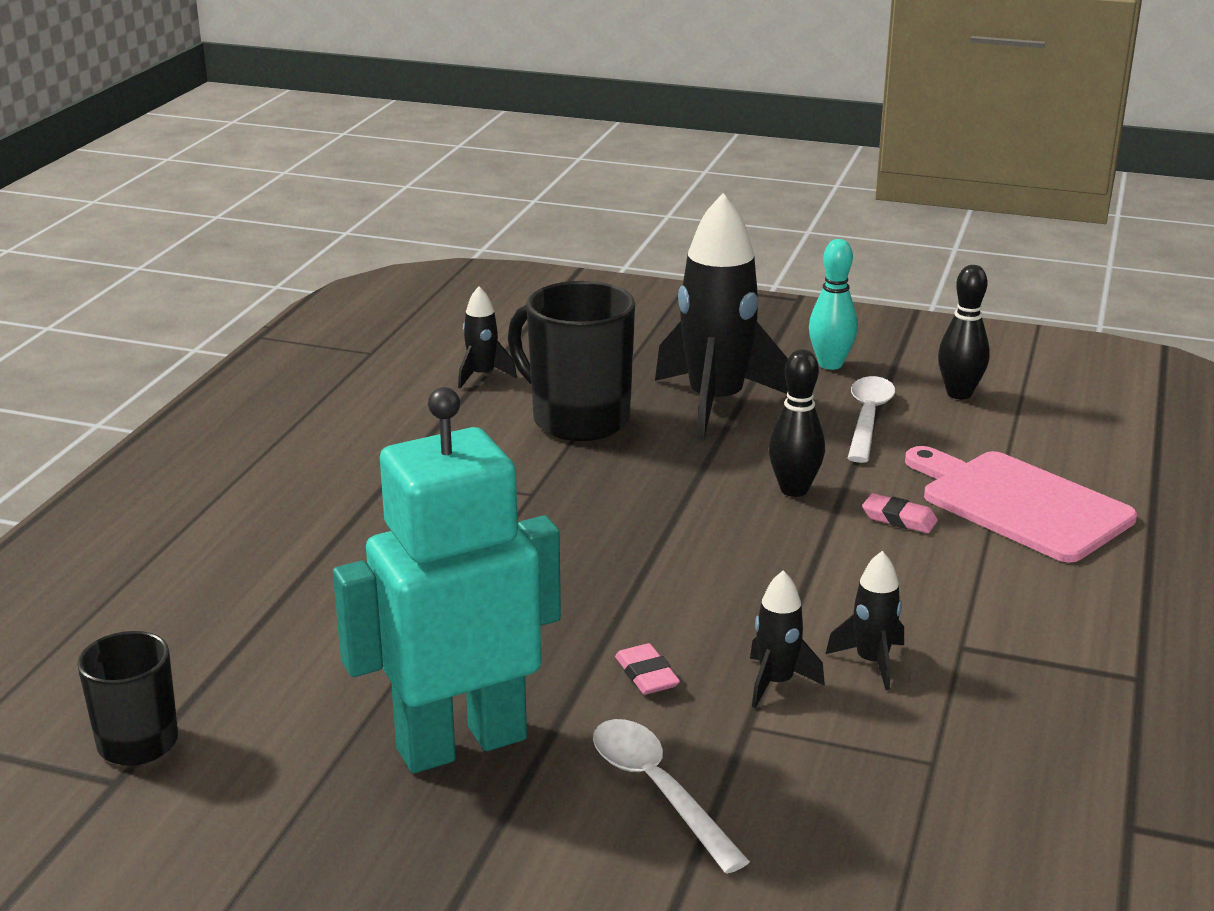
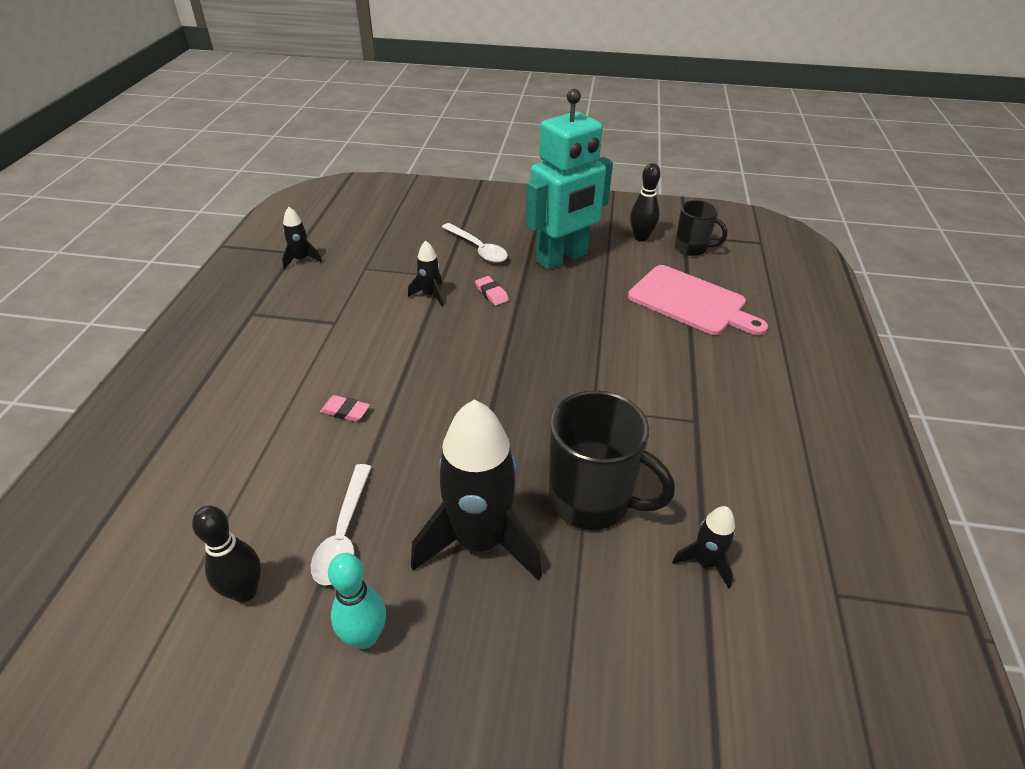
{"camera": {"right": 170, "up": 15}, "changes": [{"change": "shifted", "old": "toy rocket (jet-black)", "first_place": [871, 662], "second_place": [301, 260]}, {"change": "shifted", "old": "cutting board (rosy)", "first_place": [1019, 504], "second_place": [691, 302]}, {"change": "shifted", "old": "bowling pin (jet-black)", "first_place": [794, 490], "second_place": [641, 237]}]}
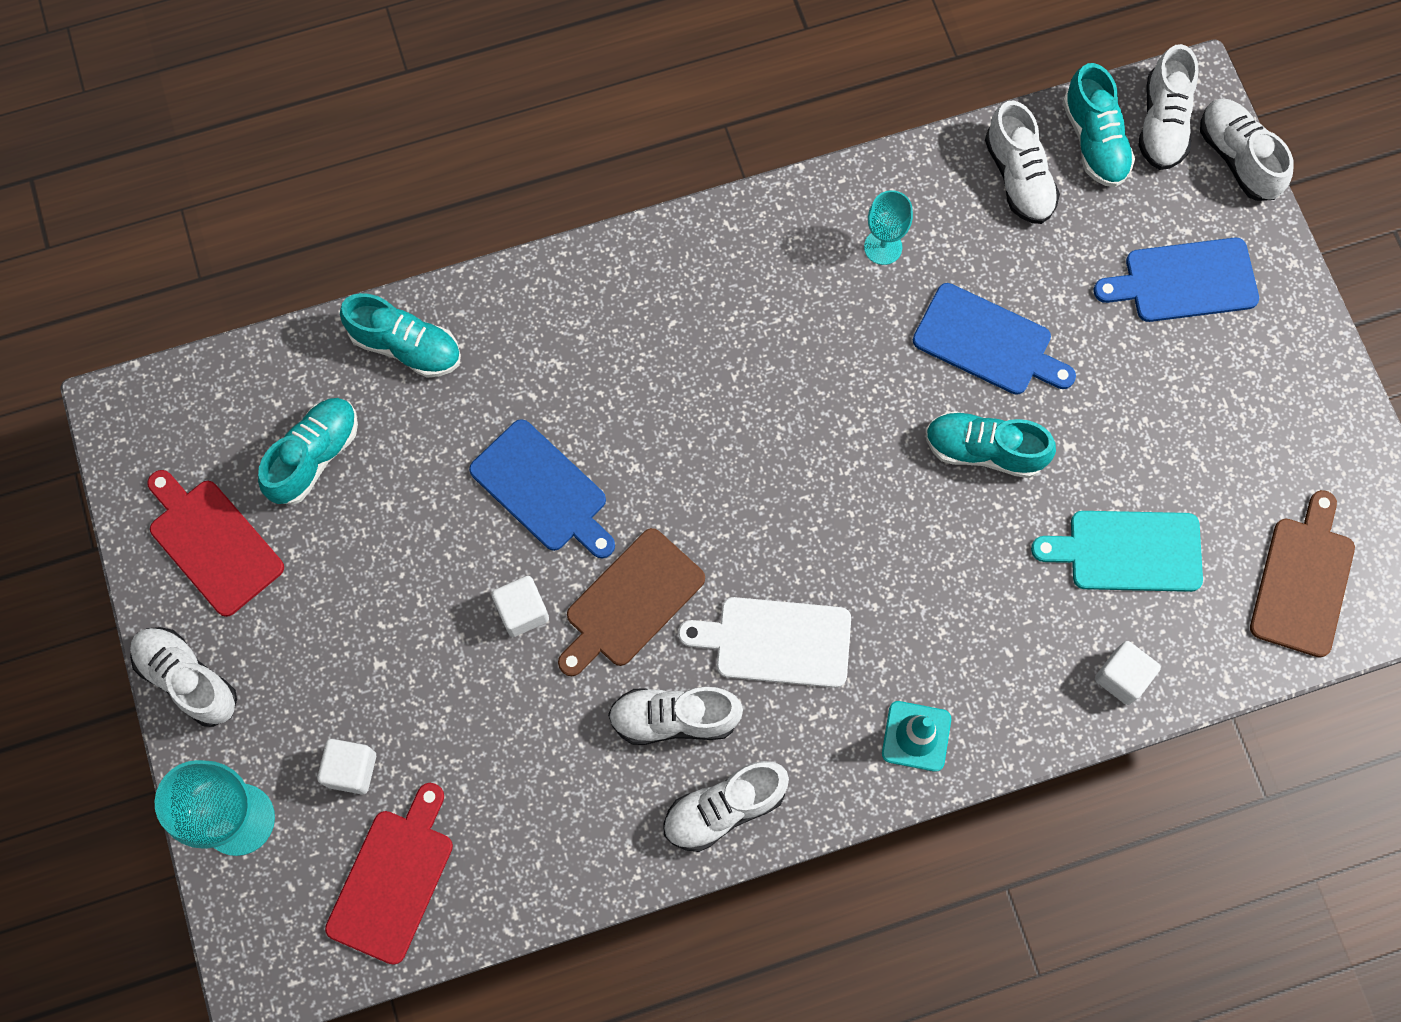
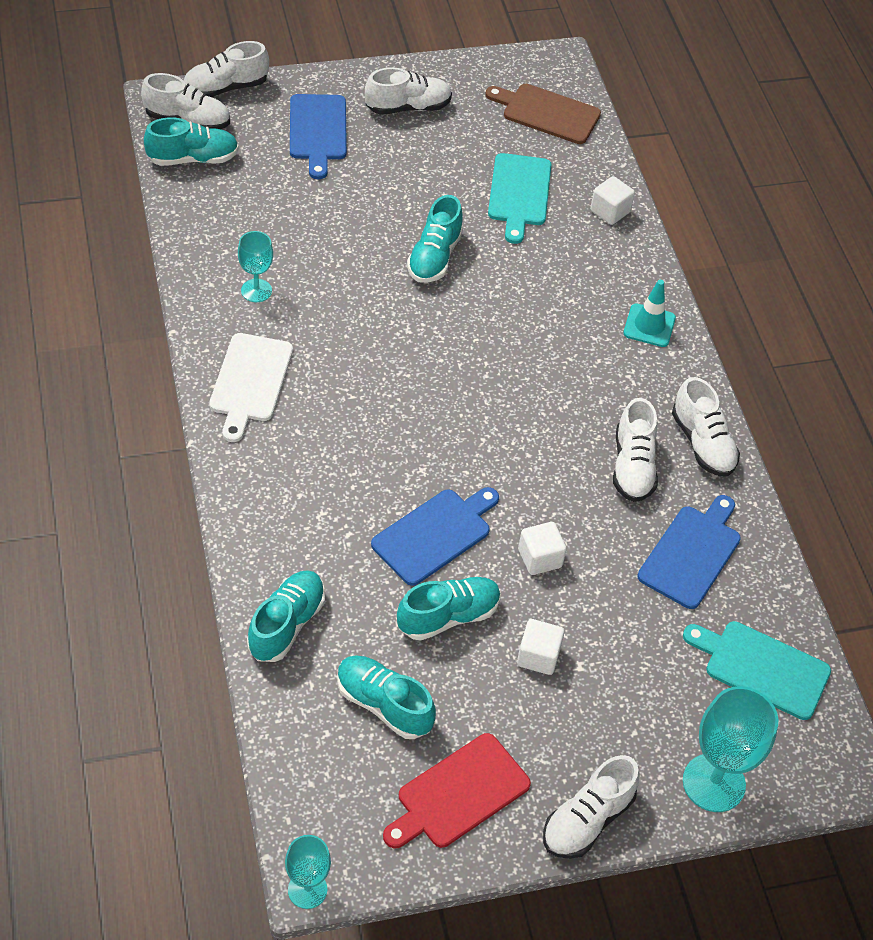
{"camera": {"right": -90, "up": -20}, "changes": [{"change": "shifted", "old": "cutting board (white)", "first_place": [776, 641], "second_place": [250, 382]}, {"change": "new", "new": "chalice (aqua)", "second_place": [307, 890]}, {"change": "shifted", "old": "sneaker (white)", "first_place": [1018, 177], "second_place": [408, 107]}, {"change": "new", "new": "sneaker (aqua)", "second_place": [448, 616]}, {"change": "shifted", "old": "cube (white)", "first_place": [351, 769], "second_place": [538, 656]}, {"change": "shifted", "old": "cutting board (royal blue)", "first_place": [988, 342], "second_place": [692, 553]}, {"change": "repainted", "old": "cutting board (scarlet)", "new": "cutting board (aqua)", "first_place": [393, 879], "second_place": [761, 668]}, {"change": "gone", "old": "cutting board (dark brown)", "first_place": [630, 602]}]}
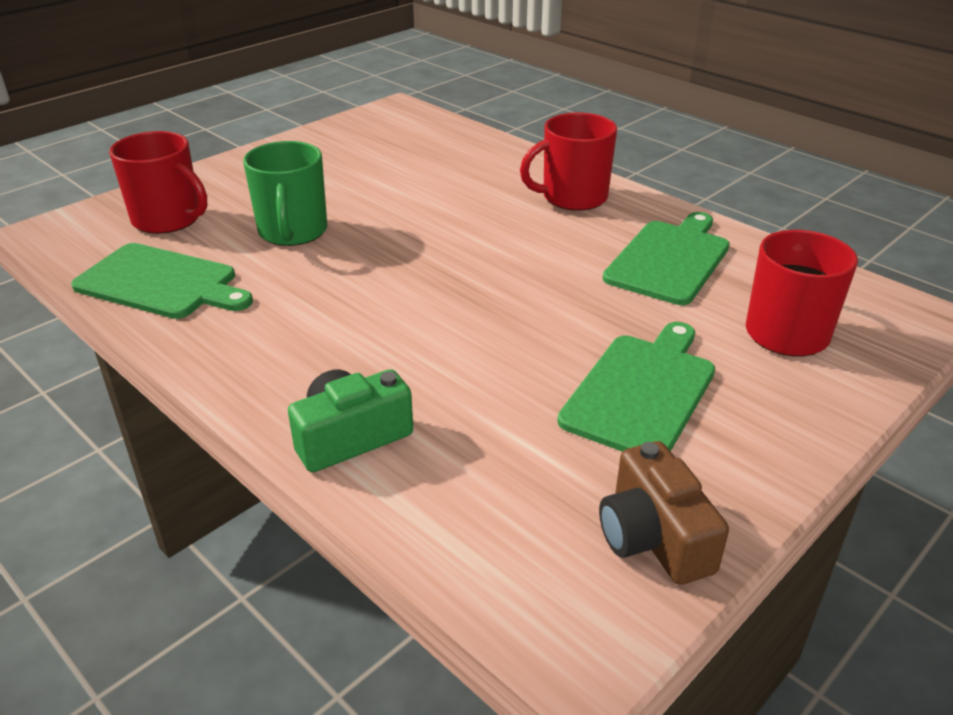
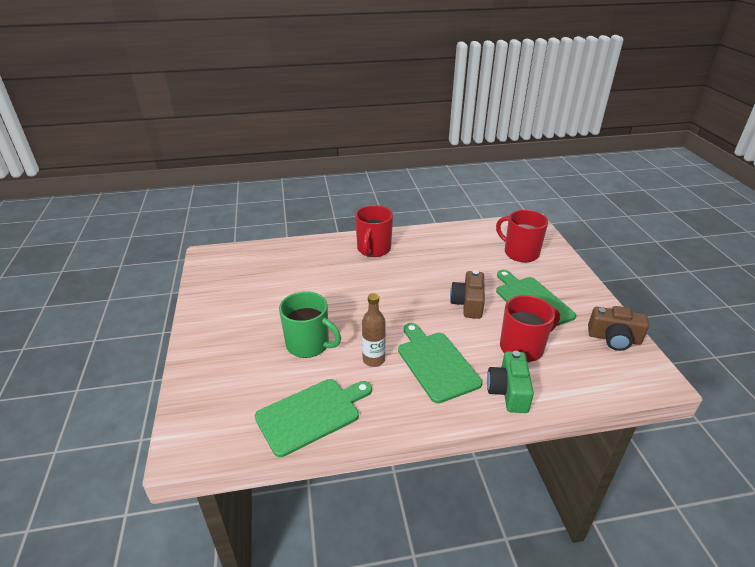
{"camera": {"right": -55, "up": 0}, "changes": [{"change": "new", "new": "drink bottle (dark brown)", "second_place": [373, 360]}, {"change": "shifted", "old": "cutting board (green)", "first_place": [670, 259], "second_place": [436, 363]}, {"change": "new", "new": "photo camera (dark brown)", "second_place": [468, 303]}, {"change": "shifted", "old": "coffee mug (scarlet)", "first_place": [168, 220], "second_place": [522, 347]}]}
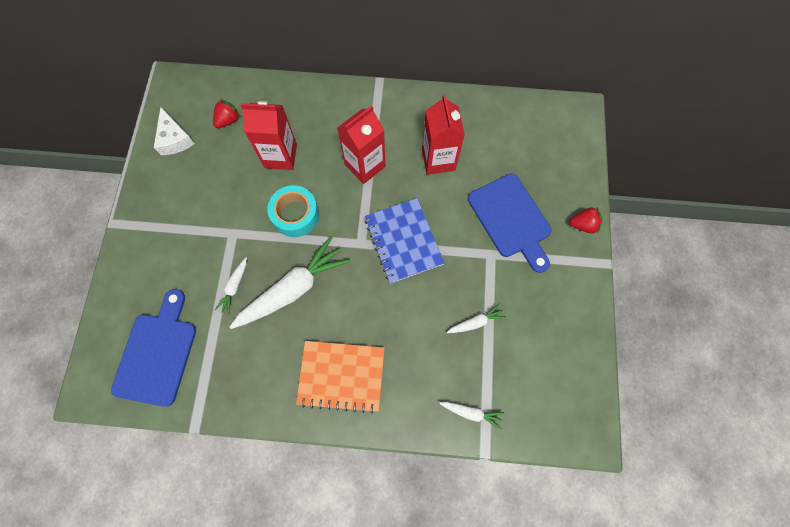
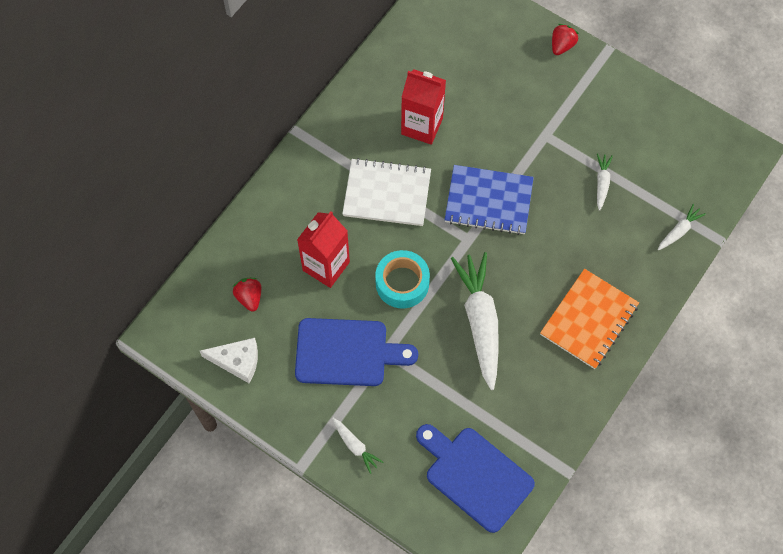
{"camera": {"right": -60, "up": -5}, "changes": [{"change": "shifted", "old": "cutting board (royal blue)", "first_place": [511, 219], "second_place": [347, 353]}, {"change": "shifted", "old": "root vegetable (white)", "first_place": [234, 287], "second_place": [355, 446]}, {"change": "swapped", "old": "carton (scarlet)", "new": "notebook (white)", "first_place": [365, 165], "second_place": [387, 194]}]}
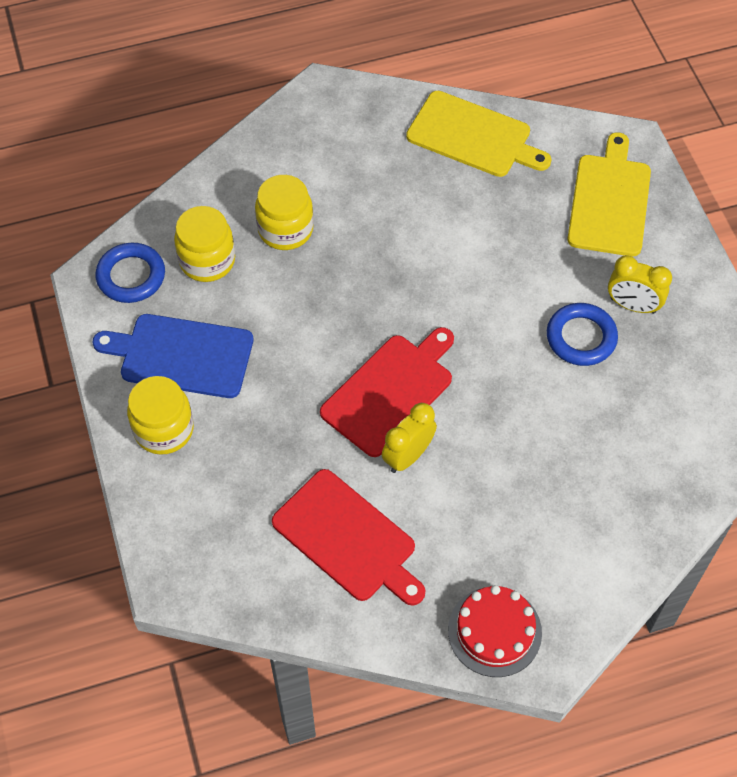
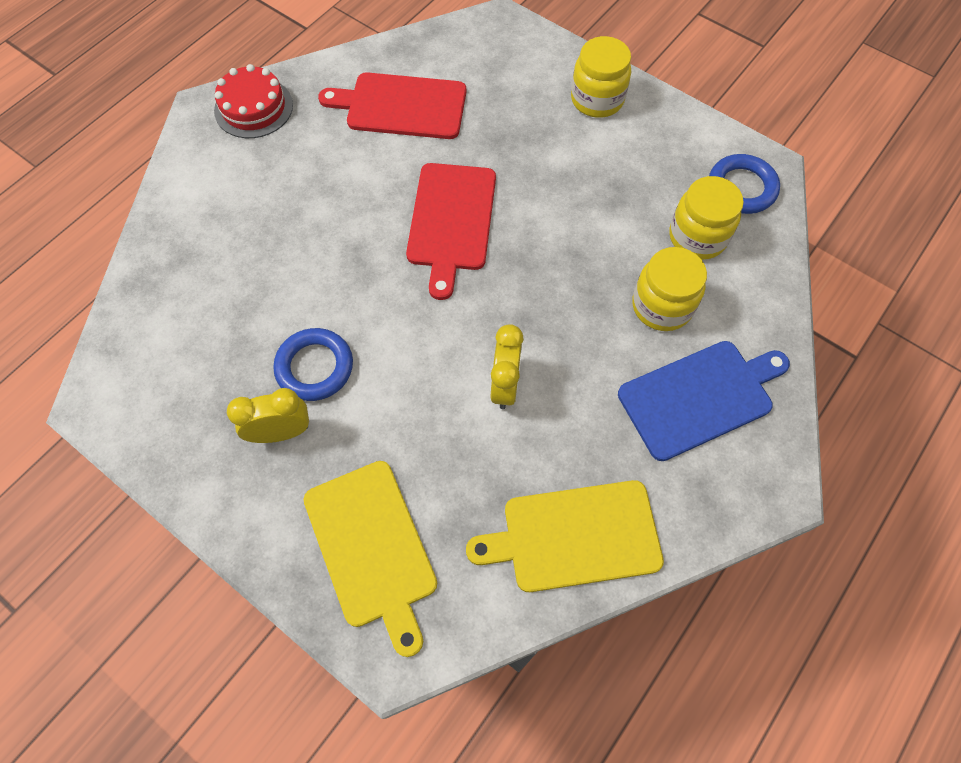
{"camera": {"right": 145, "up": 5}, "changes": [{"change": "shifted", "old": "clock (golden)", "first_place": [408, 456], "second_place": [505, 385]}, {"change": "shifted", "old": "cutting board (royal blue)", "first_place": [181, 355], "second_place": [700, 397]}]}
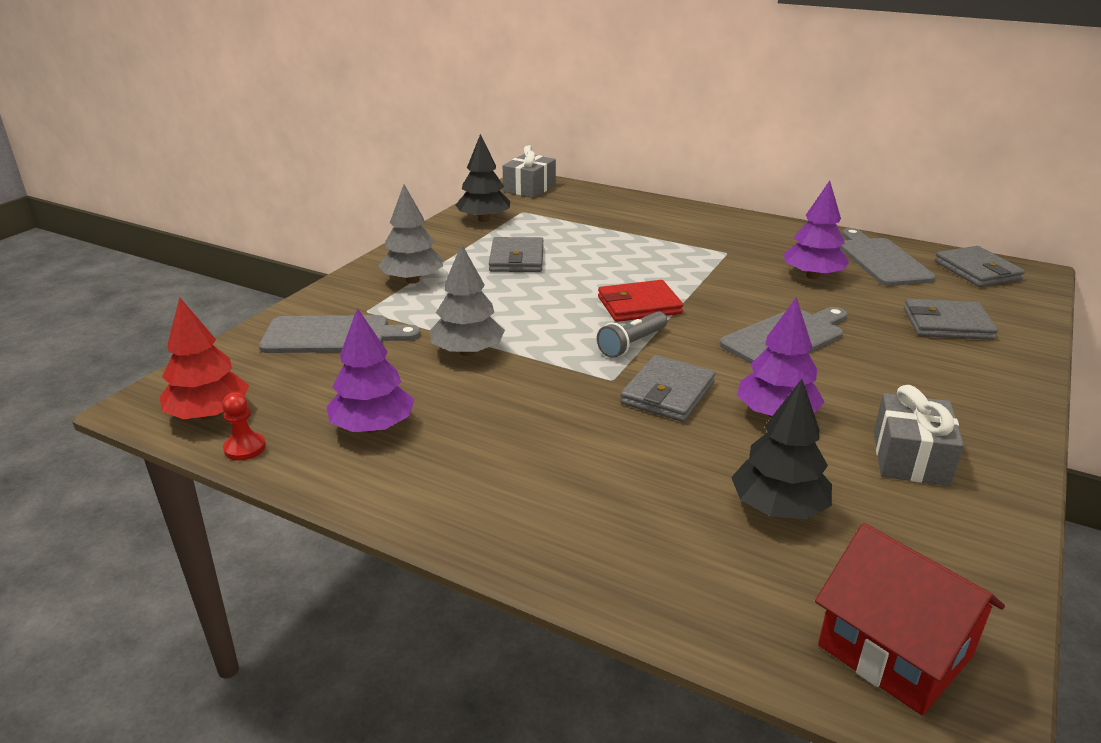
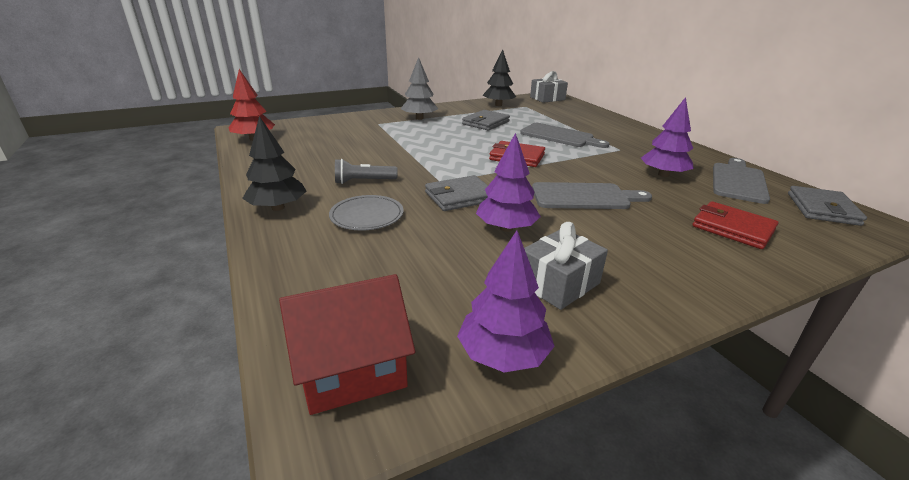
{"camera": {"right": 35, "up": 0}, "changes": [{"change": "shifted", "old": "toy tree (jet-black)", "first_place": [778, 508], "second_place": [278, 207]}, {"change": "rotated", "old": "toy house (scarlet)", "first_place": [894, 650], "second_place": [352, 368], "degrees": 75}, {"change": "new", "new": "plate (grey)", "second_place": [367, 216]}, {"change": "shifted", "old": "pocket torch (grey)", "first_place": [632, 344], "second_place": [363, 181]}, {"change": "shifted", "old": "toy tree (violet)", "first_place": [373, 427], "second_place": [503, 355]}, {"change": "shifted", "old": "cutting board (grey)", "first_place": [332, 335], "second_place": [560, 136]}, {"change": "repainted", "old": "card wallet (grey)", "new": "card wallet (scarlet)", "first_place": [947, 324], "second_place": [732, 228]}, {"change": "gone", "old": "chess pawn (scarlet)", "first_place": [245, 448]}, {"change": "gone", "old": "toy tree (grey)", "first_place": [468, 352]}]}
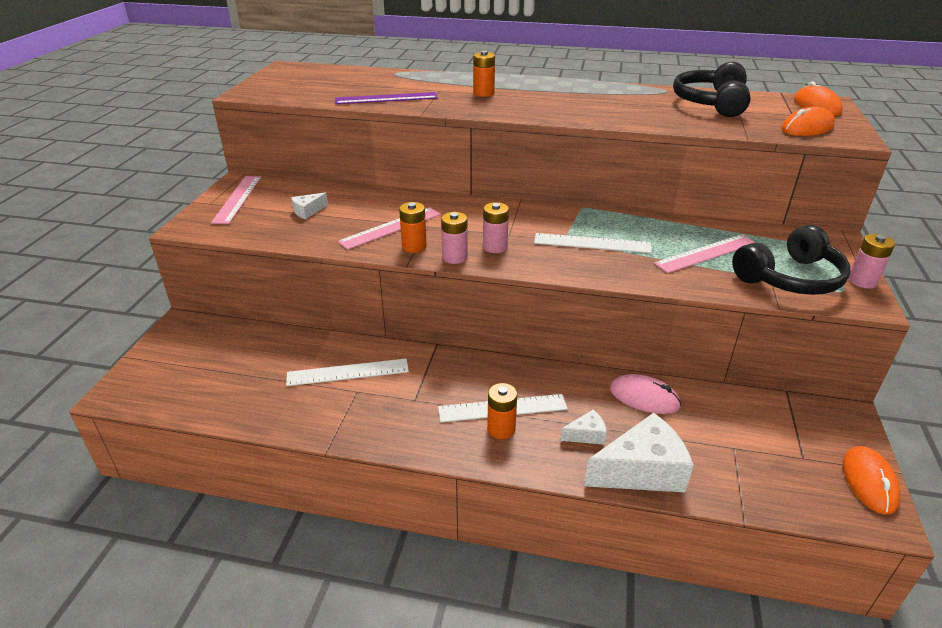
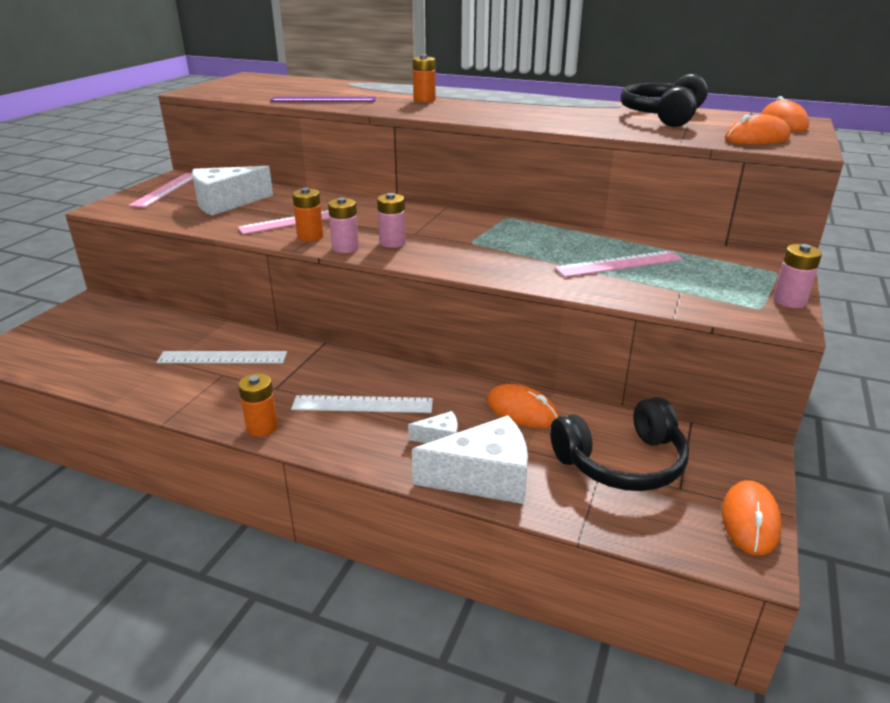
{"camera": {"right": 10, "up": -5}, "changes": [{"change": "scaled", "old": "piece of cheese (white)", "first_place": [308, 211], "second_place": [226, 203], "factor": 2.12}, {"change": "shifted", "old": "AA battery (bright orange)", "first_place": [501, 429], "second_place": [262, 427]}, {"change": "repainted", "old": "mouse (rosy)", "new": "mouse (bright orange)", "first_place": [644, 397], "second_place": [522, 411]}, {"change": "shifted", "old": "headphones (jet-black)", "first_place": [790, 278], "second_place": [622, 462]}, {"change": "gone", "old": "measuring stick (white)", "first_place": [592, 243]}]}
